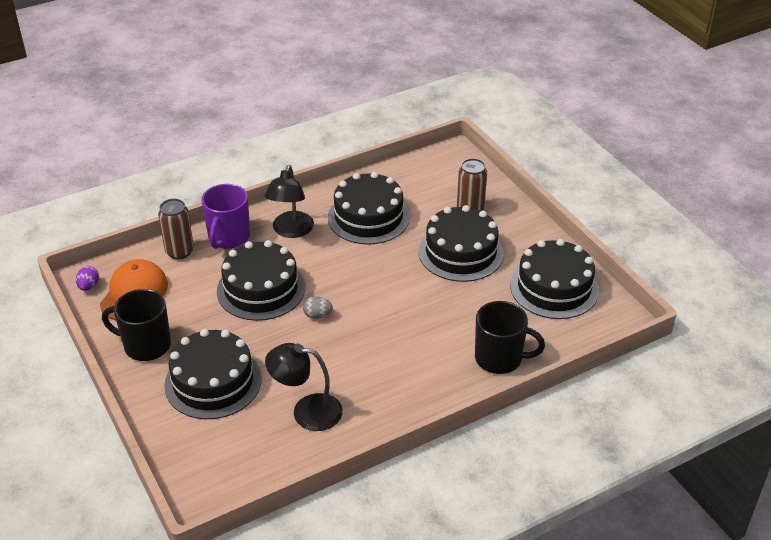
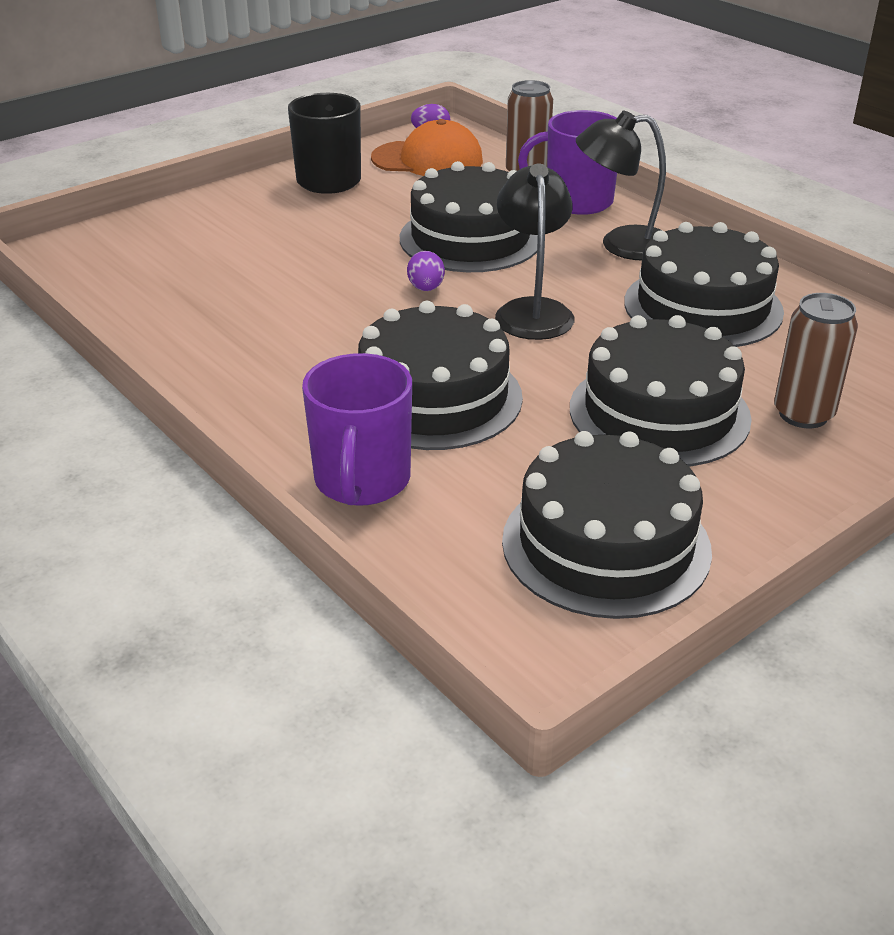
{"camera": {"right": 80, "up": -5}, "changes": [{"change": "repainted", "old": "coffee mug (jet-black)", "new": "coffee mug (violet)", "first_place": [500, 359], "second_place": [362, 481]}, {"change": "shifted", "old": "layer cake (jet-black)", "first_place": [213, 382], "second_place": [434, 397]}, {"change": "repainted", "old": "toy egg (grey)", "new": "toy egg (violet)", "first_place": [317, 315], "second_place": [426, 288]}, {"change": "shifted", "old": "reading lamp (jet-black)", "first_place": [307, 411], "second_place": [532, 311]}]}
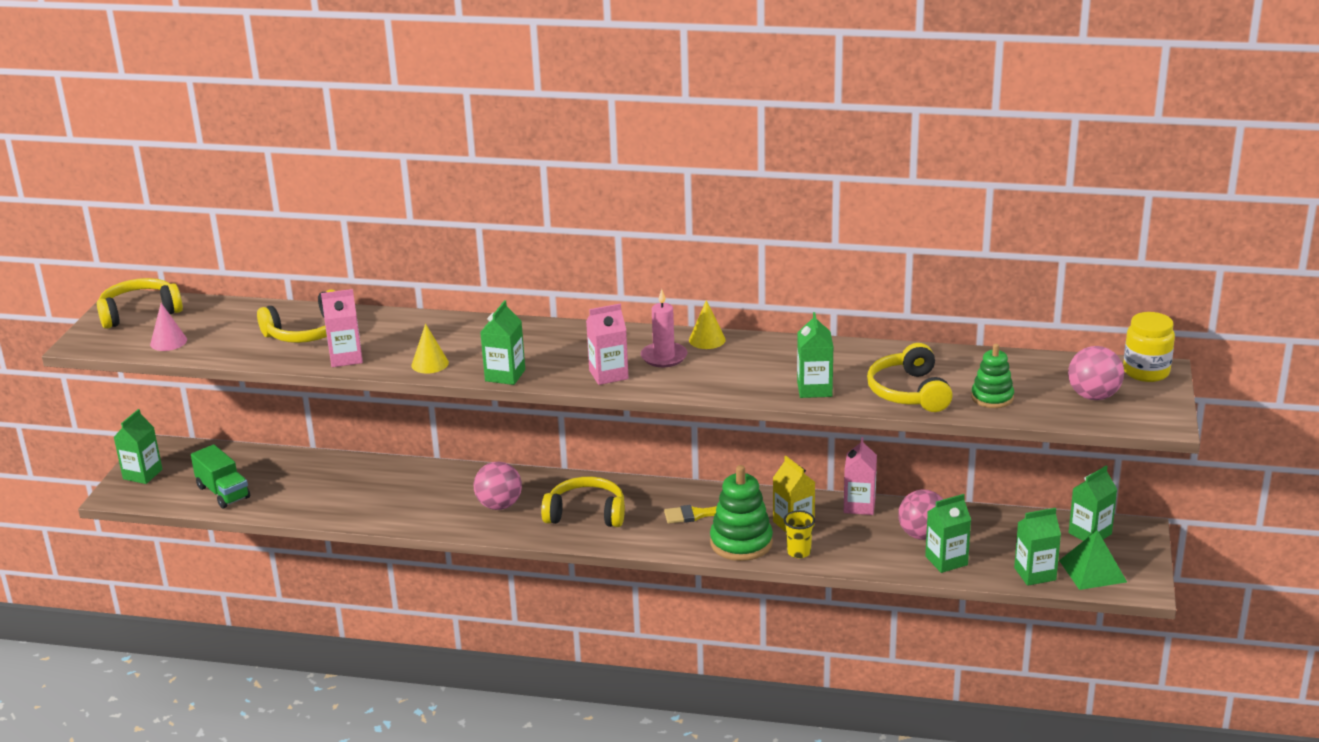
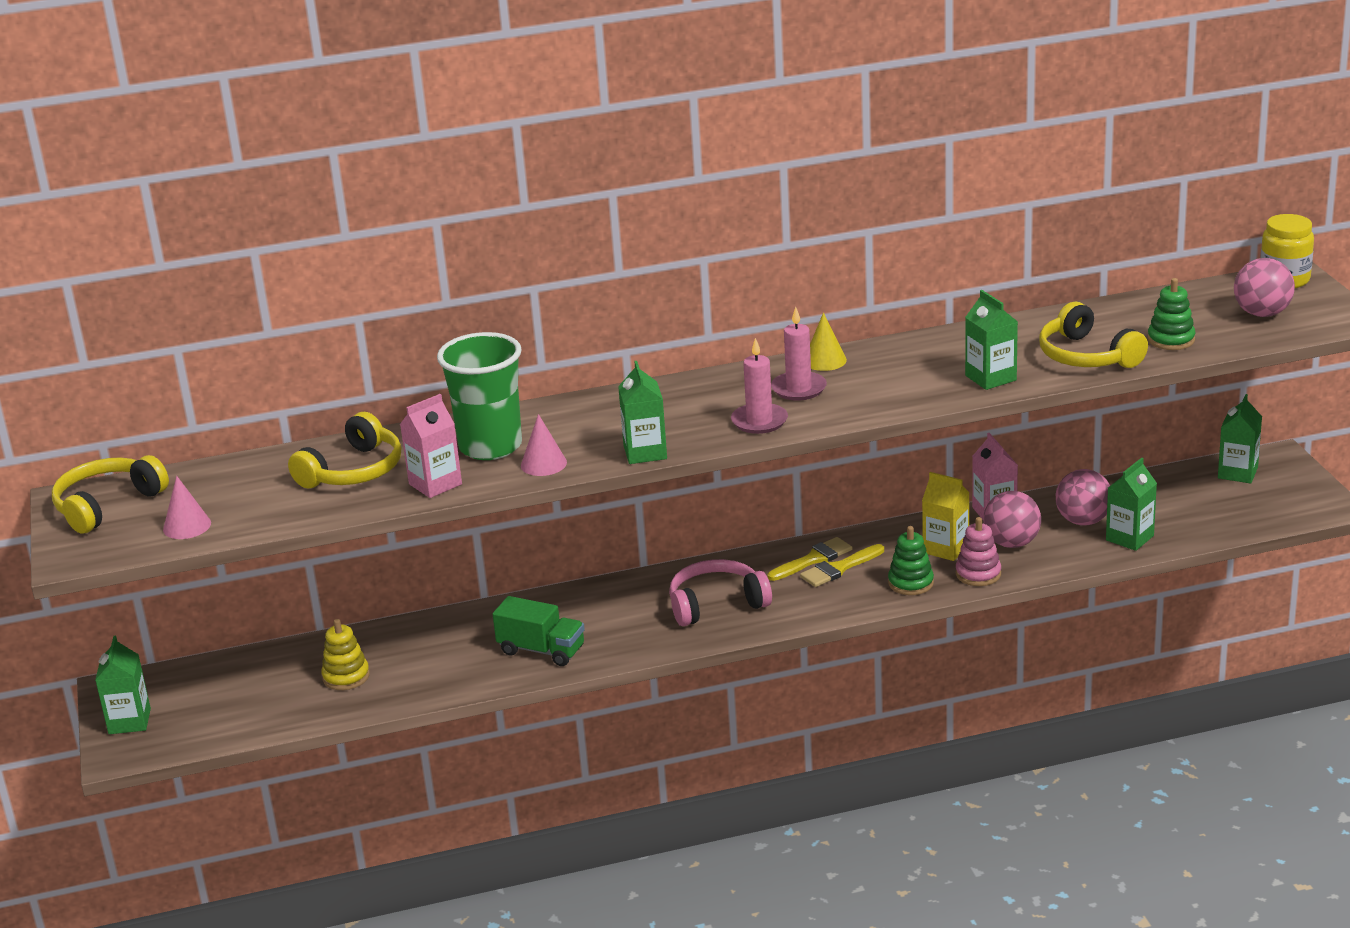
{"camera": {"right": -25, "up": 0}, "changes": [{"change": "new", "new": "stacking toy (golden)", "second_place": [346, 677]}, {"change": "new", "new": "cup (green)", "second_place": [490, 447]}, {"change": "shifted", "old": "truck (green)", "first_place": [223, 492], "second_place": [541, 650]}, {"change": "repainted", "old": "cone (golden)", "new": "cone (rosy)", "first_place": [430, 364], "second_place": [543, 464]}, {"change": "repainted", "old": "headphones (golden)", "new": "headphones (rosy)", "first_place": [586, 514], "second_place": [716, 604]}, {"change": "swapped", "old": "carton (rosy)", "new": "pillar candle (rosy)", "first_place": [608, 374], "second_place": [759, 421]}, {"change": "new", "new": "paintbrush (golden)", "second_place": [813, 559]}, {"change": "scaled", "old": "stacking toy (green)", "first_place": [741, 543], "second_place": [911, 583], "factor": 0.62}, {"change": "swapped", "old": "cup (golden)", "new": "stacking toy (rosy)", "first_place": [799, 552], "second_place": [978, 574]}, {"change": "shifted", "old": "ball (rosy)", "first_place": [499, 505], "second_place": [1011, 543]}, {"change": "gone", "old": "carton (green)", "first_place": [1035, 574]}, {"change": "gone", "old": "pyramid shape (green)", "first_place": [1092, 571]}]}
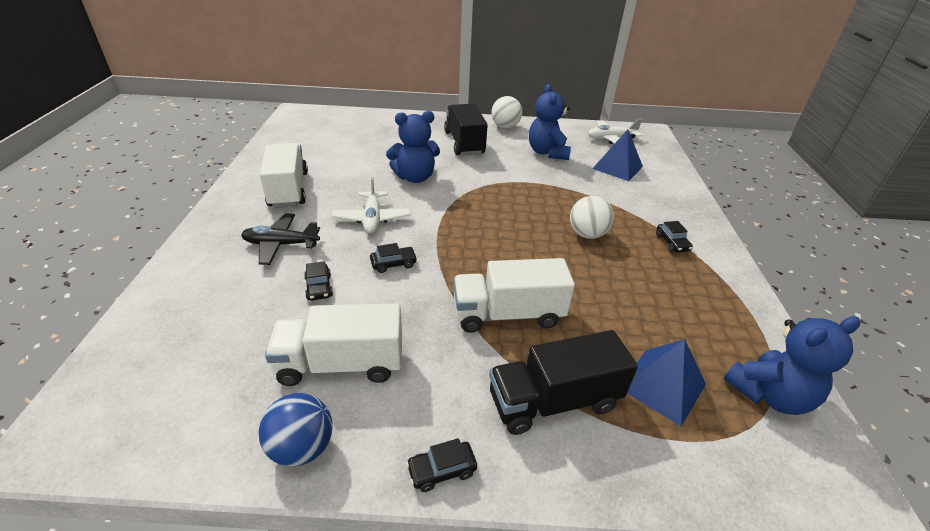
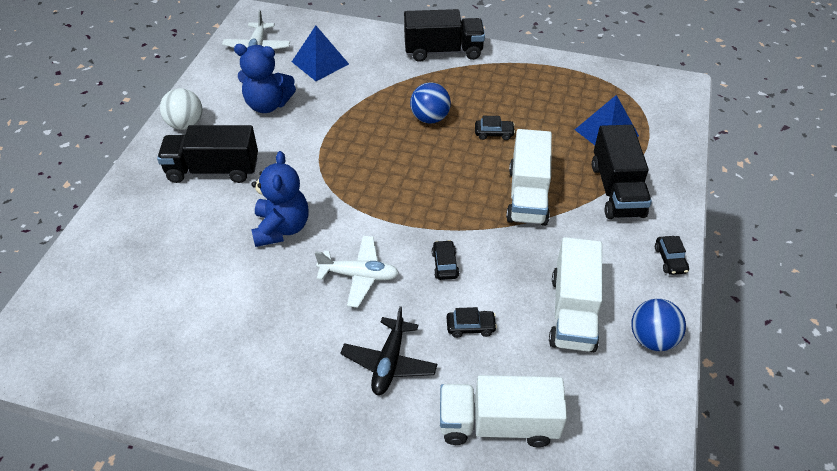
{"camera": {"right": -75, "up": 10}, "changes": [{"change": "new", "new": "truck (jet-black)", "second_place": [443, 51]}, {"change": "repainted", "old": "ball (white)", "new": "ball (royal blue)", "first_place": [587, 234], "second_place": [430, 118]}, {"change": "shifted", "old": "truck (white)", "first_place": [288, 189], "second_place": [498, 424]}, {"change": "shifted", "old": "car (jet-black)", "first_place": [672, 243], "second_place": [494, 133]}, {"change": "gone", "old": "teddy bear (royal blue)", "first_place": [769, 394]}]}
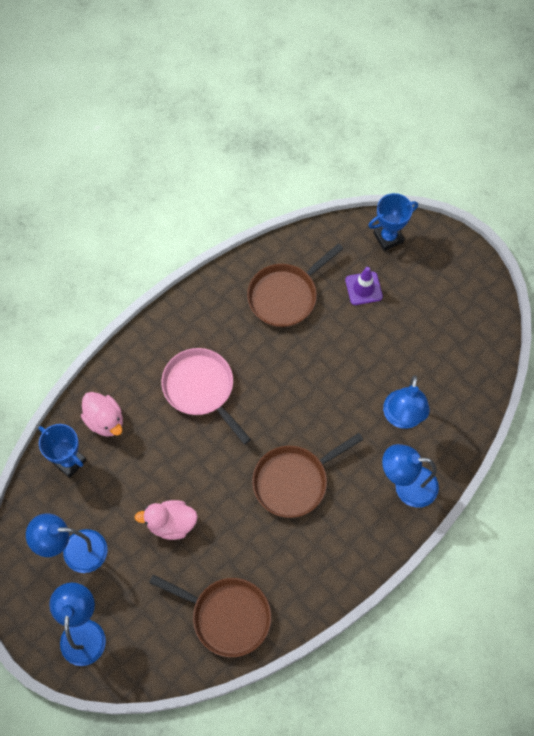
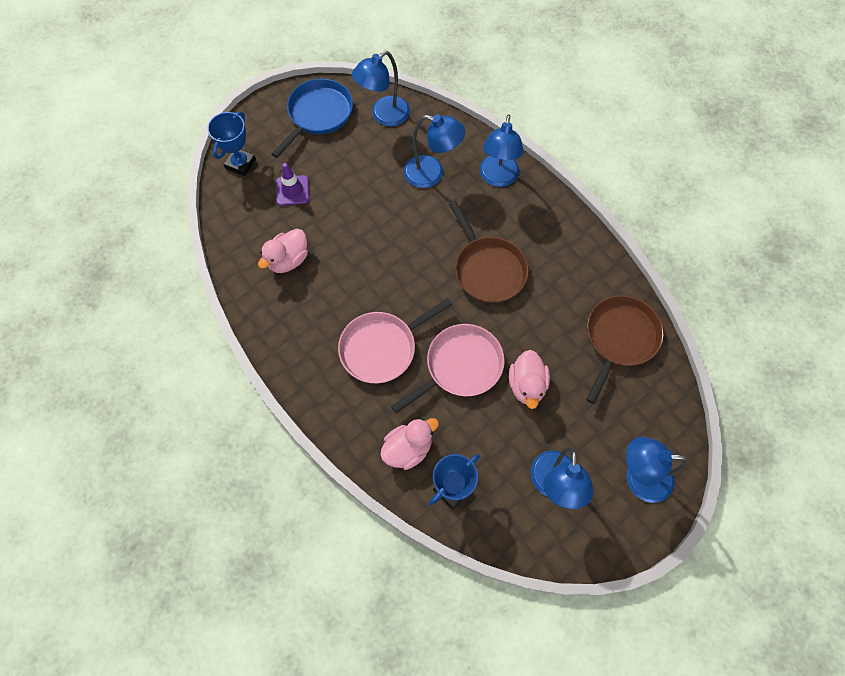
{"camera": {"right": -85, "up": 0}, "changes": [{"change": "rotated", "old": "award cup (royal blue)", "first_place": [388, 237], "second_place": [240, 164], "degrees": 45}, {"change": "swapped", "old": "pan (dark brown)", "new": "rubber duck (rosy)", "first_place": [285, 296], "second_place": [288, 260]}, {"change": "new", "new": "pan (royal blue)", "second_place": [318, 114]}, {"change": "new", "new": "reading lamp (royal blue)", "second_place": [384, 116]}, {"change": "new", "new": "pan (rosy)", "second_place": [460, 366]}]}
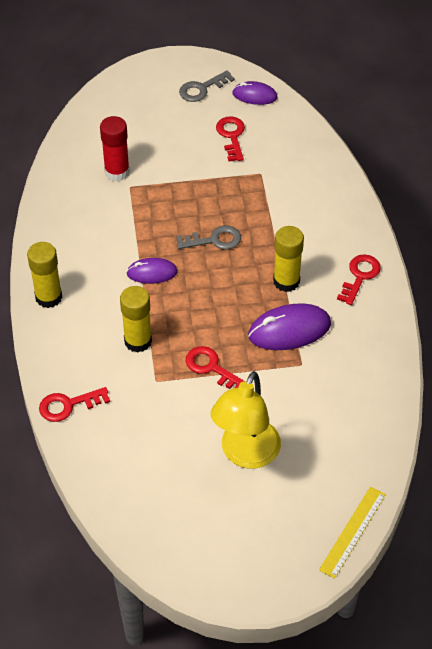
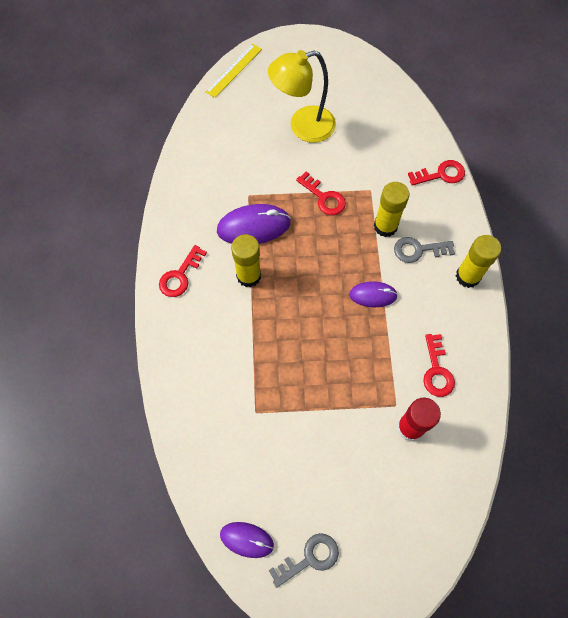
{"camera": {"right": -175, "up": 15}, "changes": [{"change": "rotated", "old": "reading lamp (golden)", "first_place": [245, 454], "second_place": [303, 127], "degrees": -135}, {"change": "shifted", "old": "key (grey)", "first_place": [214, 240], "second_place": [418, 250]}, {"change": "shifted", "old": "key (scarlet)", "first_place": [231, 136], "second_place": [436, 371]}]}
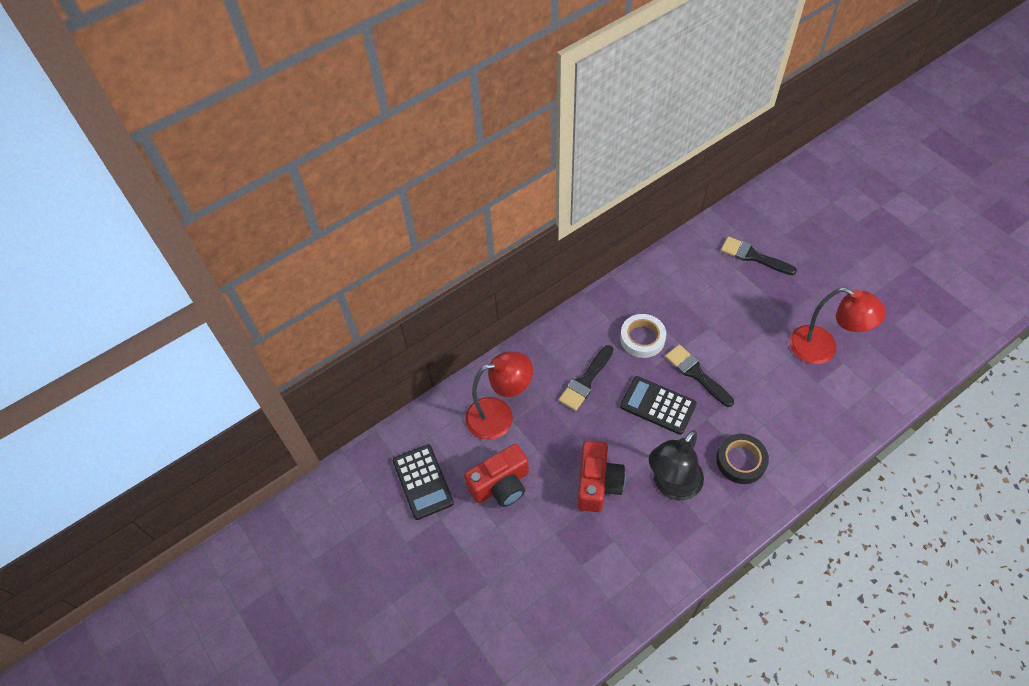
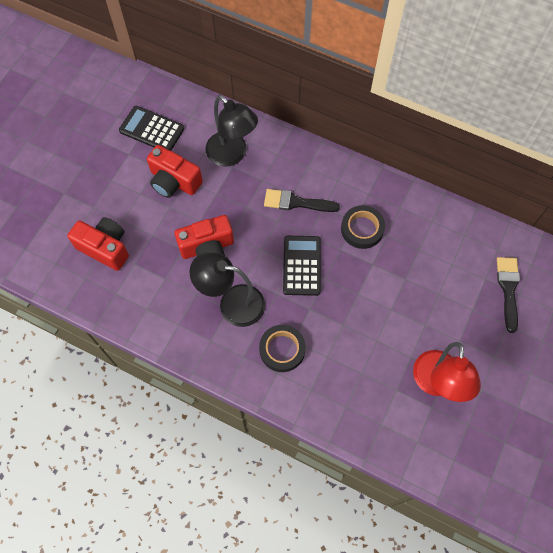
{"camera": {"right": 60, "up": 10}, "changes": [{"change": "new", "new": "photo camera (scarlet)", "second_place": [105, 248]}, {"change": "rotated", "old": "pocket calculator (jet-black)", "first_place": [423, 482], "second_place": [152, 130], "degrees": 75}, {"change": "repainted", "old": "reading lamp (scarlet)", "new": "reading lamp (jet-black)", "first_place": [499, 415], "second_place": [232, 155]}, {"change": "repainted", "old": "sticky tape (white)", "new": "sticky tape (jet-black)", "first_place": [642, 338], "second_place": [362, 229]}, {"change": "gone", "old": "paintbrush (jet-black)", "first_place": [696, 373]}]}
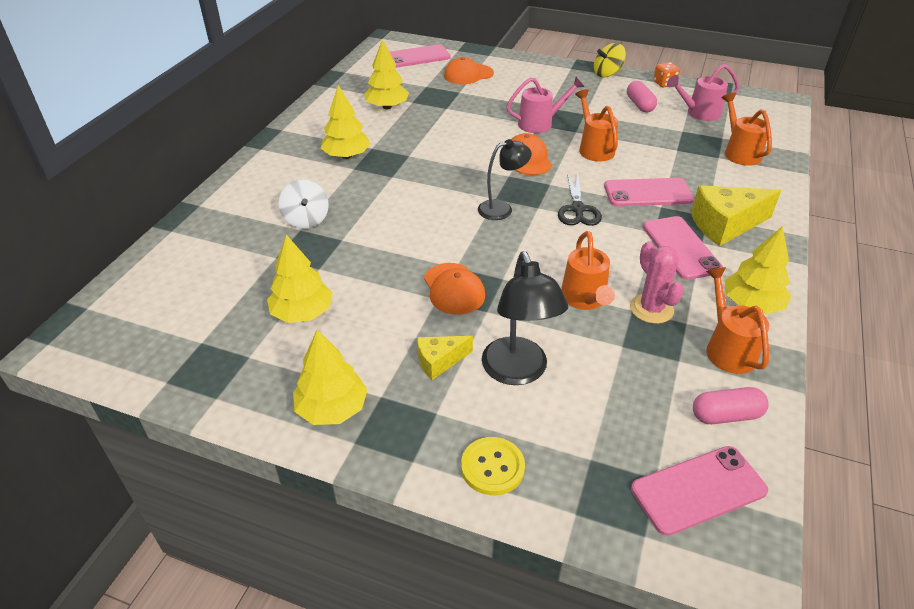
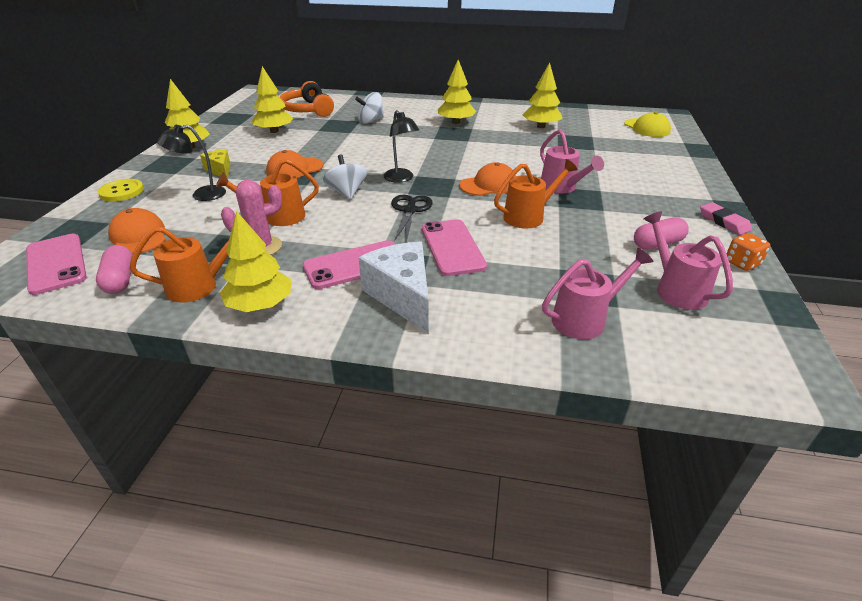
{"camera": {"right": 80, "up": -5}, "changes": [{"change": "shifted", "old": "baseball cap (bright orange)", "first_place": [468, 74], "second_place": [139, 236]}, {"change": "scaled", "old": "reading lamp (jet-black)", "first_place": [518, 372], "second_place": [201, 195], "factor": 0.67}, {"change": "new", "new": "headphones (bright orange)", "second_place": [307, 110]}, {"change": "new", "new": "spinning top (white)", "second_place": [346, 192]}, {"change": "repainted", "old": "piece of cheese (golden)", "new": "piece of cheese (white)", "first_place": [725, 225], "second_place": [402, 296]}, {"change": "rotated", "old": "pair of scissors (jet-black)", "first_place": [577, 209], "second_place": [410, 210], "degrees": 105}, {"change": "repainted", "old": "watering can (bright orange)", "new": "watering can (rosy)", "first_place": [739, 152], "second_place": [585, 319]}, {"change": "swapped", "old": "smartphone (rosy)", "new": "baseball cap (golden)", "first_place": [417, 57], "second_place": [646, 128]}, {"change": "swapped", "old": "spinning top (golden)", "new": "pencil eraser (rosy)", "first_place": [607, 74], "second_place": [724, 222]}]}
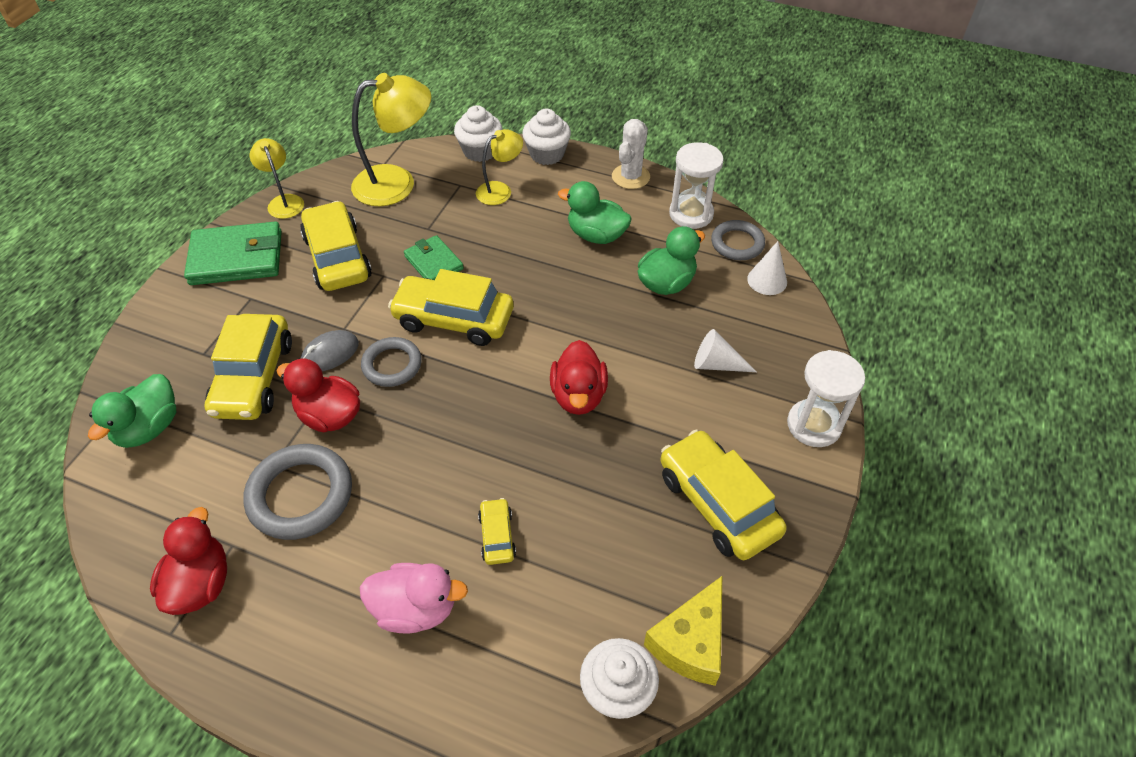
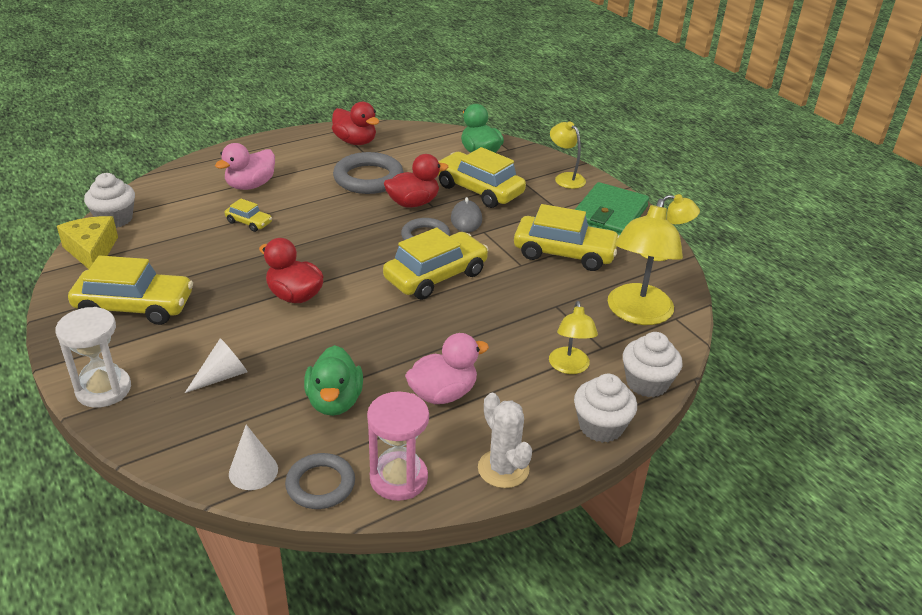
{"camera": {"right": 125, "up": -15}, "changes": [{"change": "repainted", "old": "hourglass (white)", "new": "hourglass (rosy)", "first_place": [691, 214], "second_place": [398, 478]}, {"change": "repainted", "old": "rubber duck (green)", "new": "rubber duck (rosy)", "first_place": [596, 235], "second_place": [443, 394]}, {"change": "new", "new": "reading lamp (golden)", "second_place": [565, 178]}, {"change": "gone", "old": "card wallet (green)", "first_place": [434, 263]}]}
